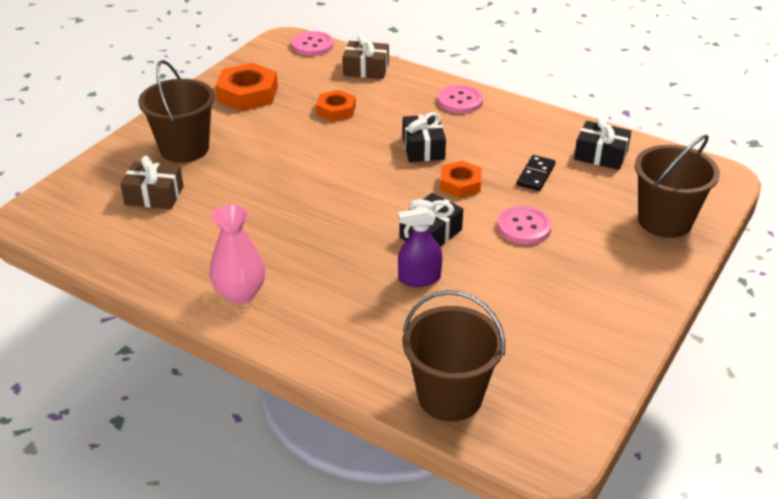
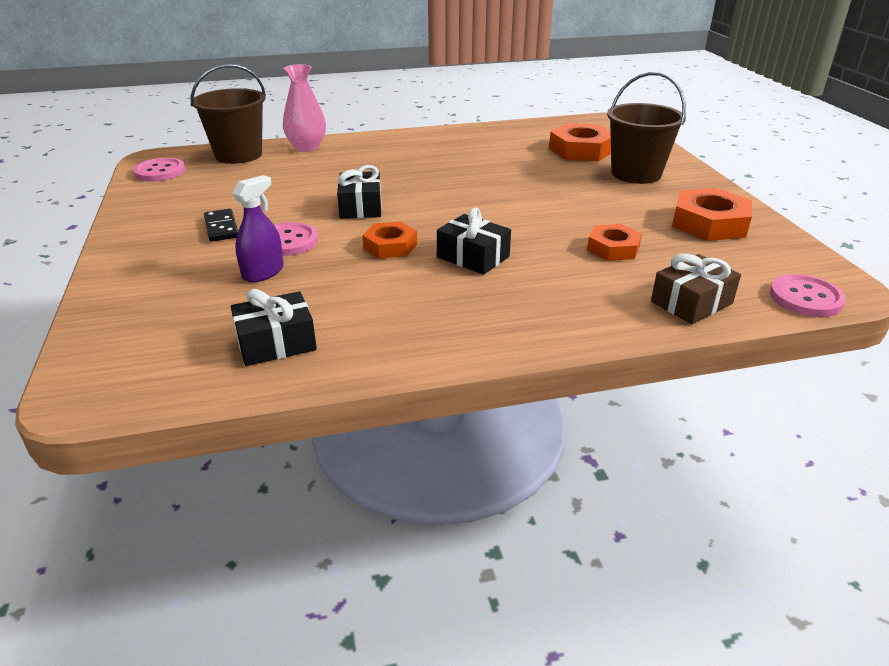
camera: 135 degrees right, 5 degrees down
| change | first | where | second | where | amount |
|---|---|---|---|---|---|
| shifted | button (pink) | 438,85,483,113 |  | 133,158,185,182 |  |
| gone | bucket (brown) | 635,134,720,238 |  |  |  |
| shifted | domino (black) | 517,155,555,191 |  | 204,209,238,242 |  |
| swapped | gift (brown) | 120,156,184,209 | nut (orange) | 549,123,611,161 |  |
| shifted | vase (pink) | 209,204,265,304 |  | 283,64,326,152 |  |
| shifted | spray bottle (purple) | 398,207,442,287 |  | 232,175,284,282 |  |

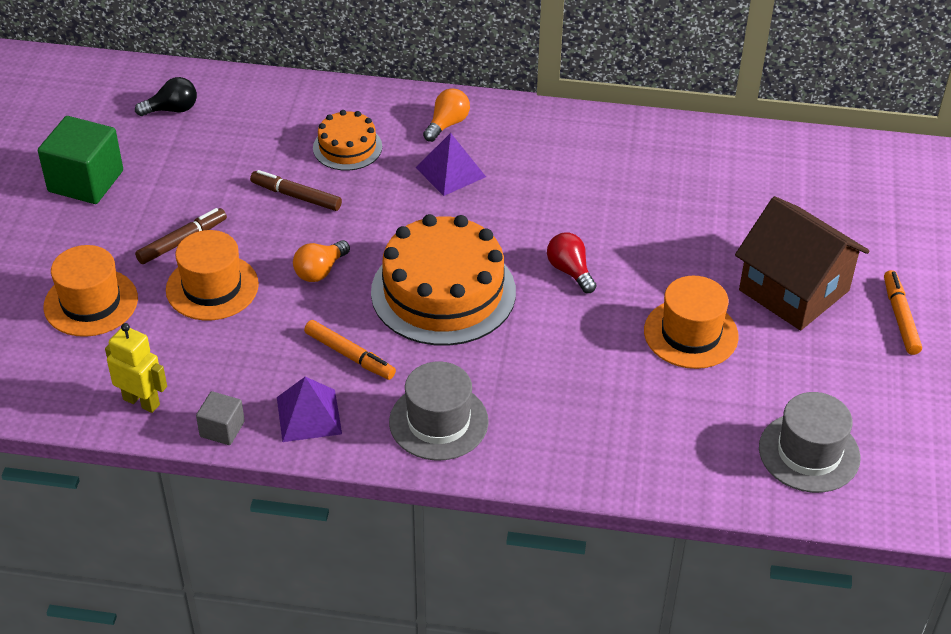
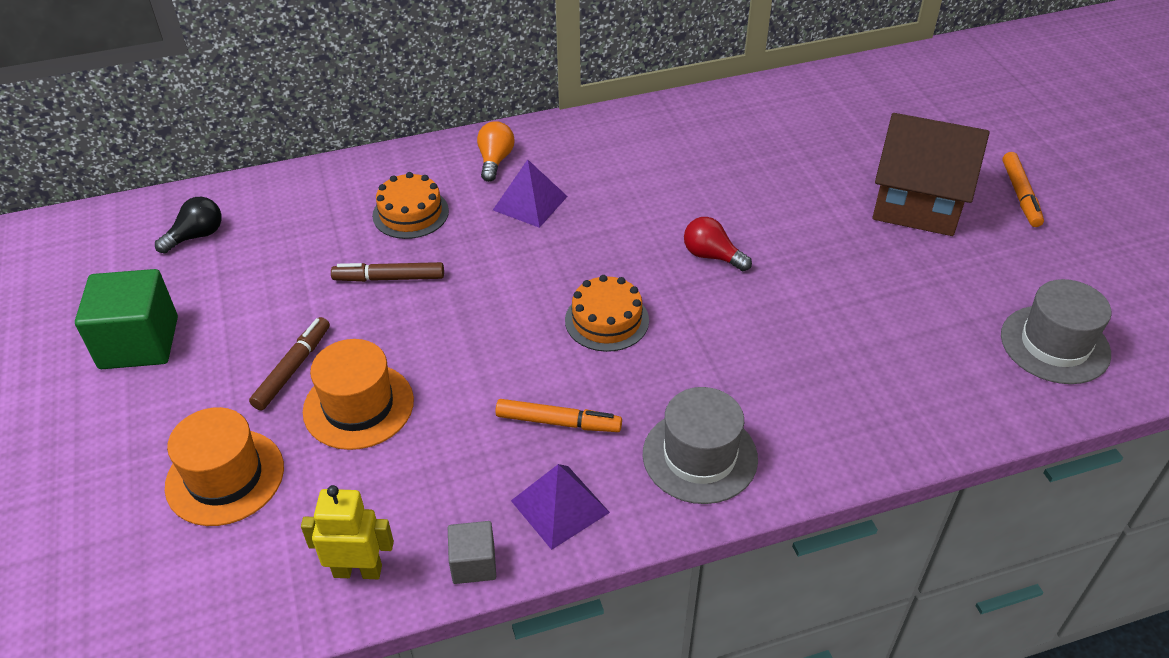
camera: 25 degrees left, 0 degrees up
| change | first | where | second | where | amount |
|---|---|---|---|---|---|
| scaled | cake (orange) | 371,214,516,346 |  | 565,275,649,352 | x0.52 |
| gone | light bulb (orange) | 293,240,350,282 |  |  |  |
| rotated | marker (orange) | 884,270,922,355 |  | 1002,152,1044,227 | 150 degrees counterclockwise |
| gone | hat (orange) | 644,276,739,369 |  |  |  |

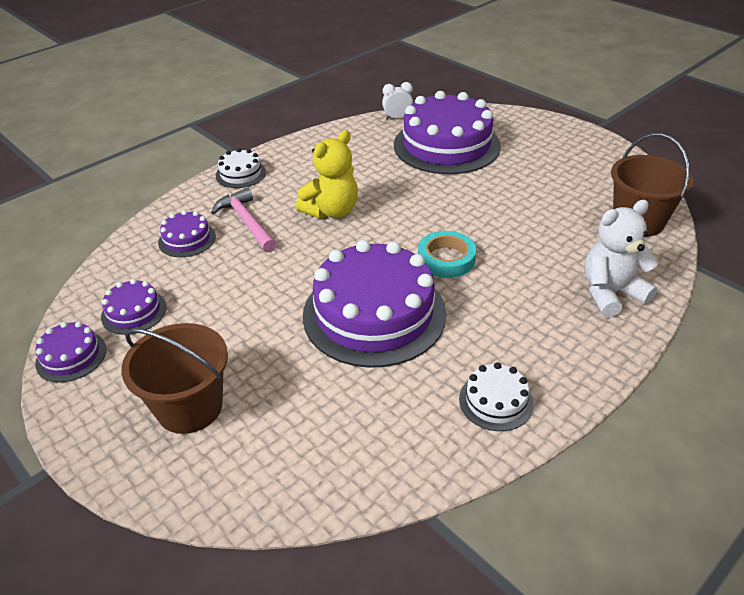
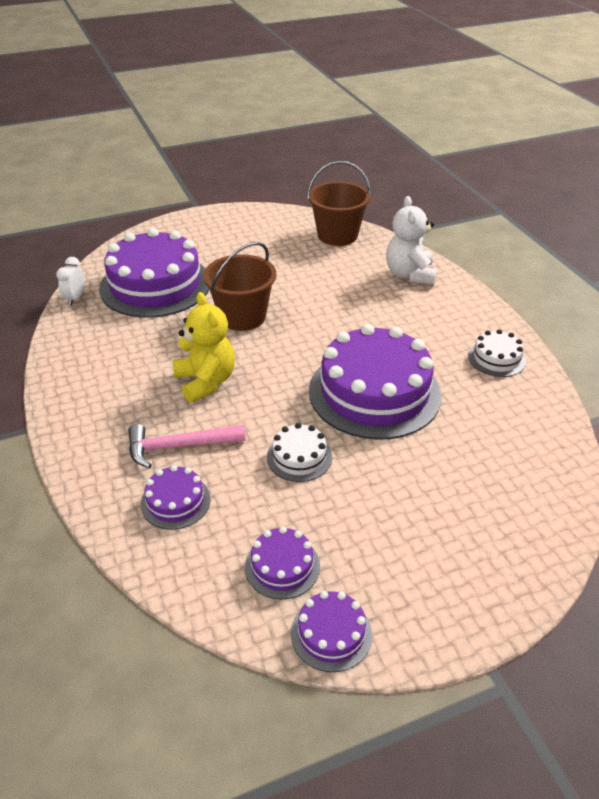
camera: 70 degrees left, 0 degrees up
| change | first | where | second | where | amount |
|---|---|---|---|---|---|
| shifted | cake (white) | 216,148,266,188 |  | 267,423,332,482 |  |
| gone | tape (turquoise) | 418,231,476,278 |  |  |  |
| shifted | bucket (brown) | 121,323,228,434 |  | 203,242,276,331 |  |

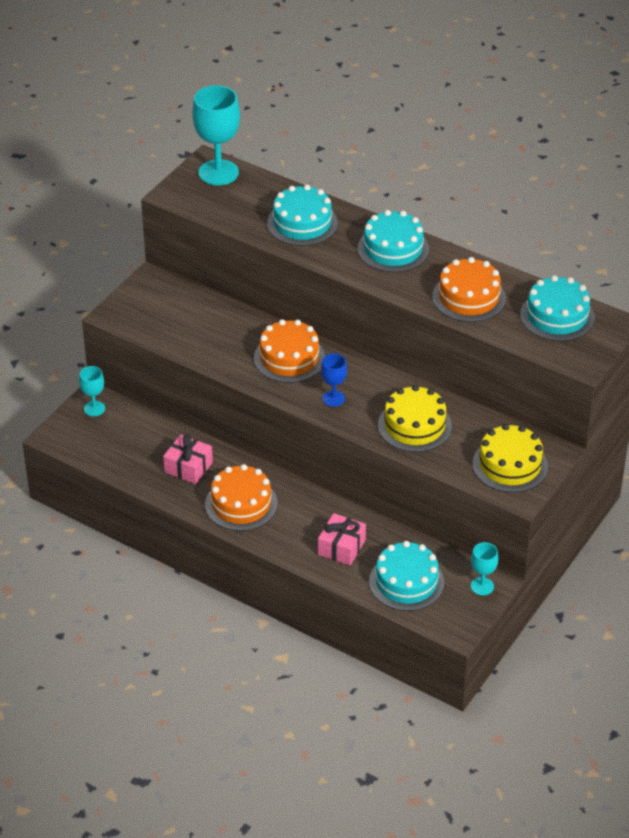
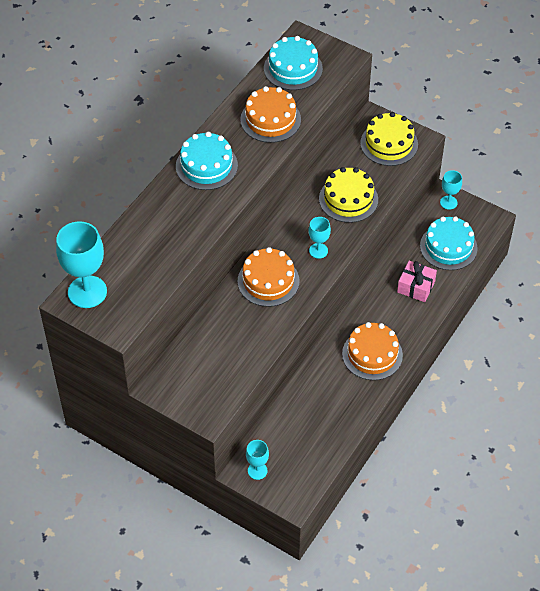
camera: 90 degrees left, 10 degrees up
| change | first | where | second | where | amount |
|---|---|---|---|---|---|
| gone | cake (turquoise) | 267,185,338,246 |  |  |  |
| repainted | goblet (blue) | 321,353,347,407 | goblet (turquoise) | 308,217,331,259 |  |
| gone | gift (pink) | 163,434,213,484 |  |  |  |

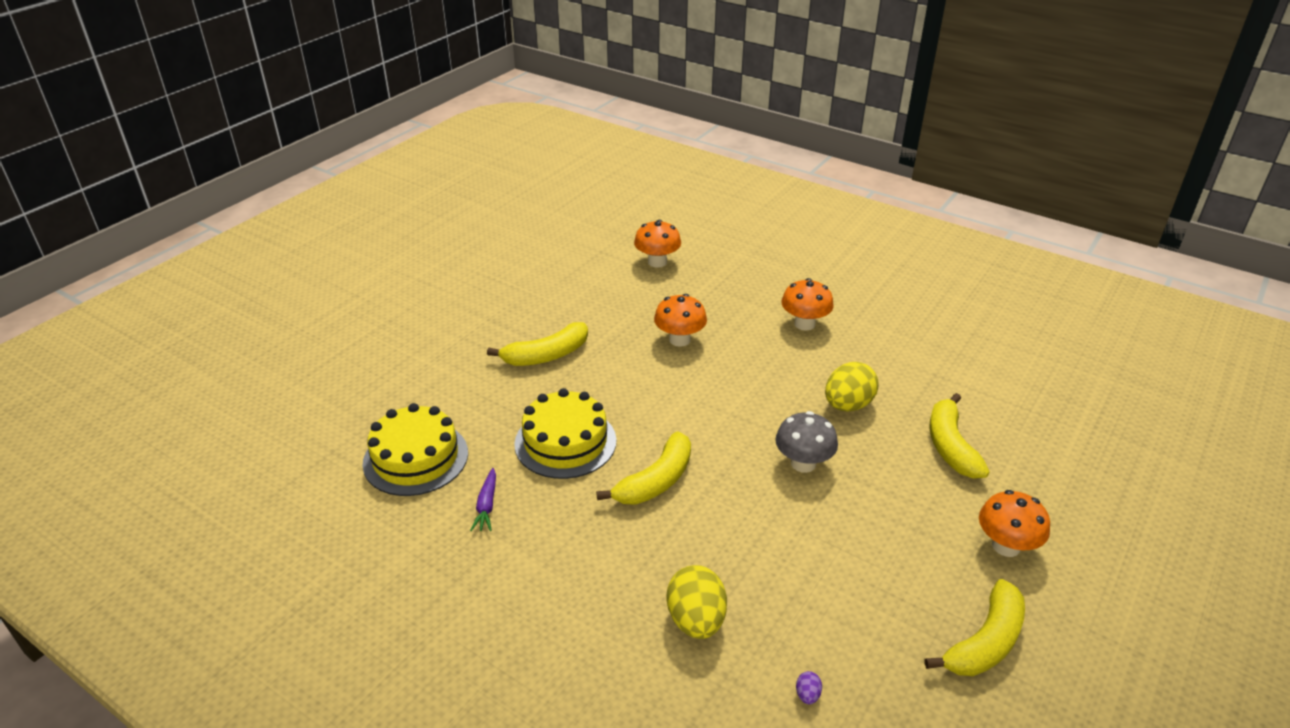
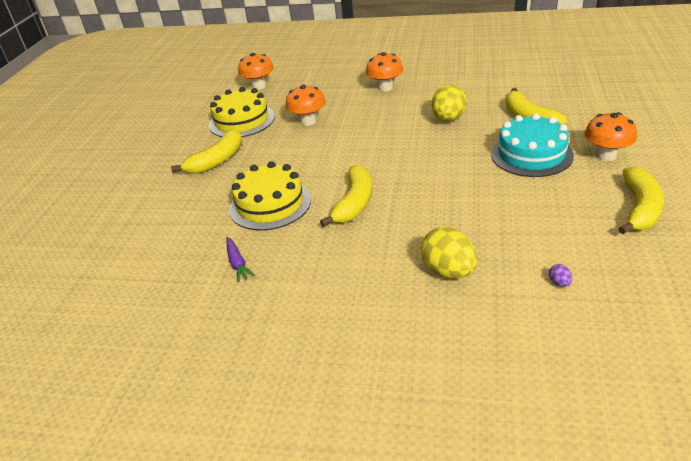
camera: 20 degrees left, 0 degrees up
| change | first | where | second | where | amount |
|---|---|---|---|---|---|
| shifted | cake (yellow) | 362,403,468,496 |  | 209,87,275,137 |  |
| gone | mushroom (grey) | 775,411,838,473 |  |  |  |
| new |  |  | cake (turquoise) | 491,113,574,177 |  |

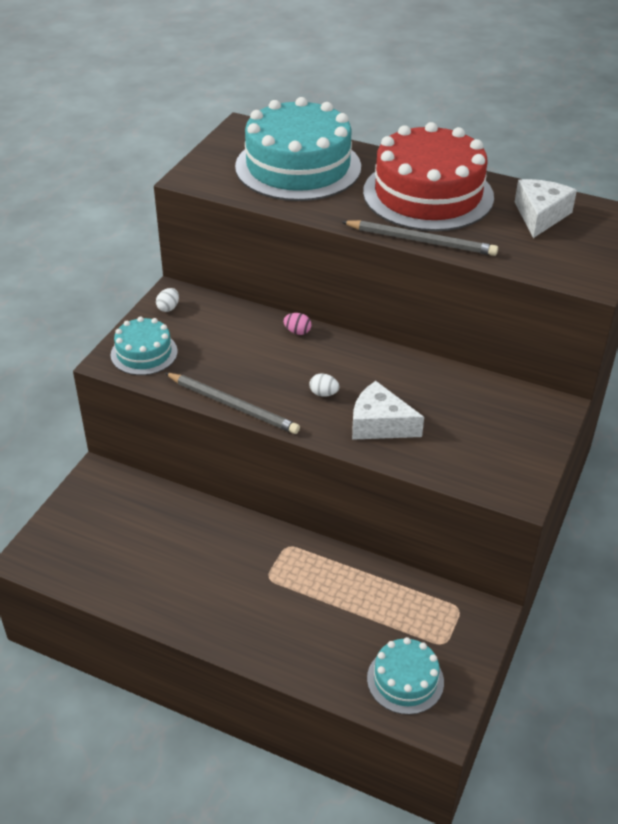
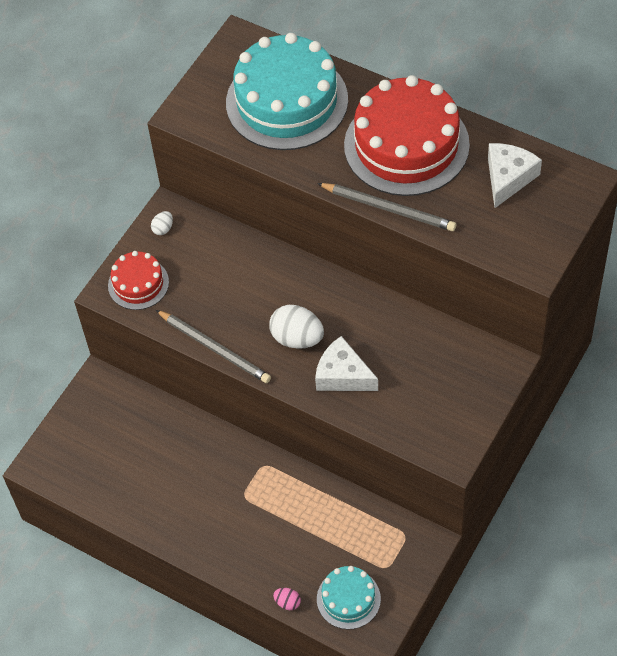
camera: 10 degrees right, 15 degrees up
| change | first | where | second | where | amount |
|---|---|---|---|---|---|
| shifted | egg (pink) | 283,313,312,335 |  | 273,588,301,610 |  |
| repainted | cake (turquoise) | 111,317,178,375 | cake (red) | 108,251,169,310 |  |
| scaled | egg (white) | 309,373,340,397 |  | 269,305,324,349 | x2.05 |

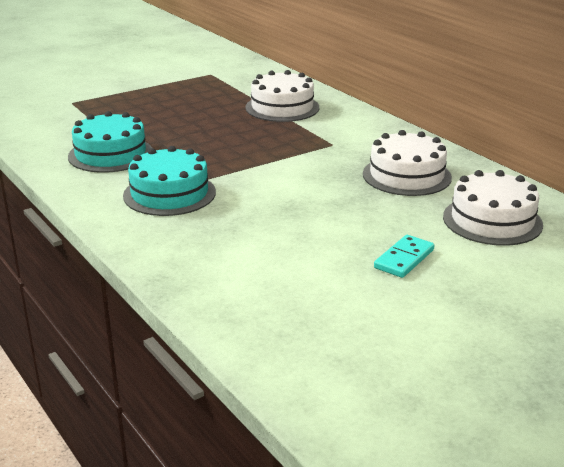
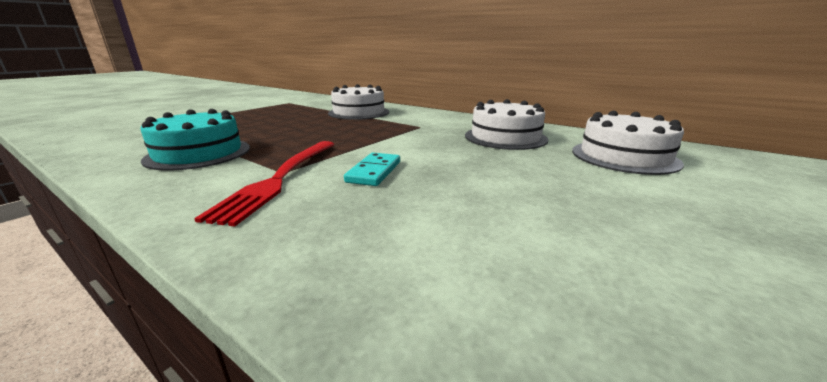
camera: 20 degrees left, 5 degrees down
| change | first | where | second | where | amount |
|---|---|---|---|---|---|
| swapped | cake (turquoise) | 123,146,216,216 | fork (red) | 194,141,334,227 |  |
| shifted | domino (turquoise) | 374,235,434,278 |  | 344,153,400,186 |  |

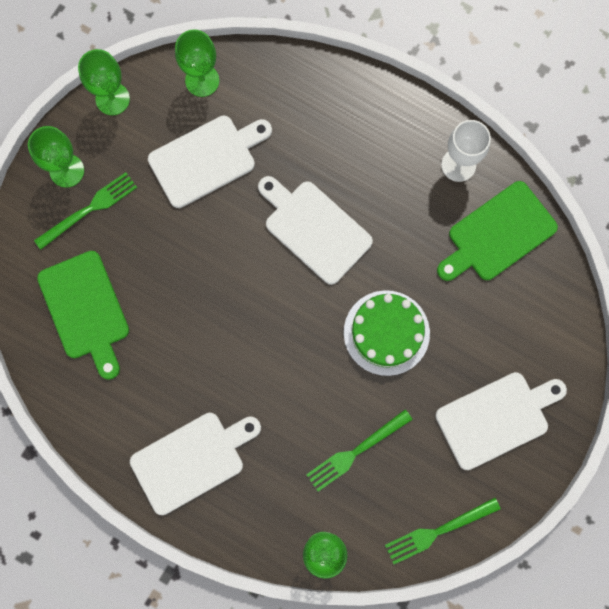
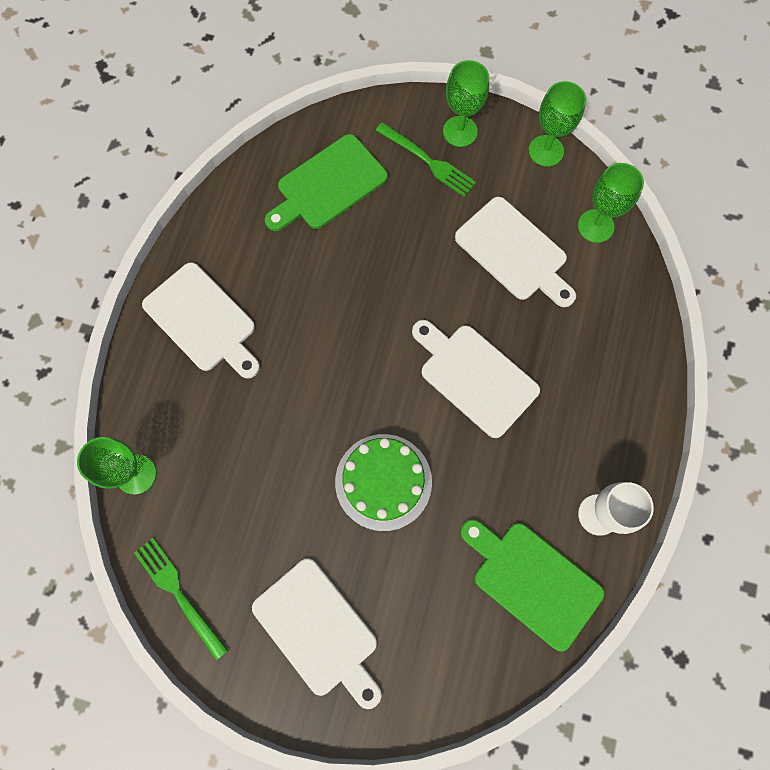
camera: 75 degrees right, 5 degrees down
| change | first | where | second | where | amount |
|---|---|---|---|---|---|
| rotated | cutting board (white) | 258,176,373,285 |  | 412,320,540,438 | 75 degrees counterclockwise |
| gone | fork (green) | 306,409,413,491 |  |  |  |

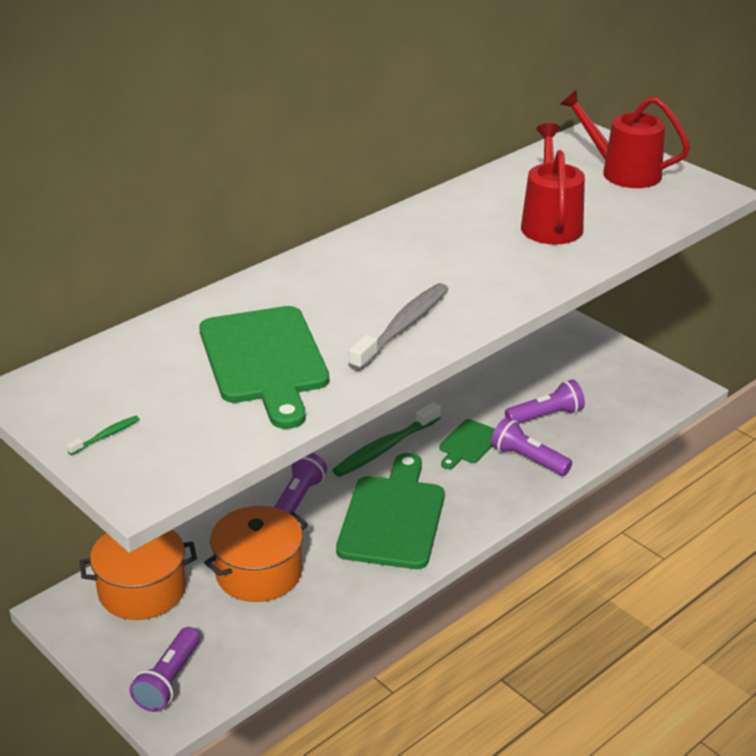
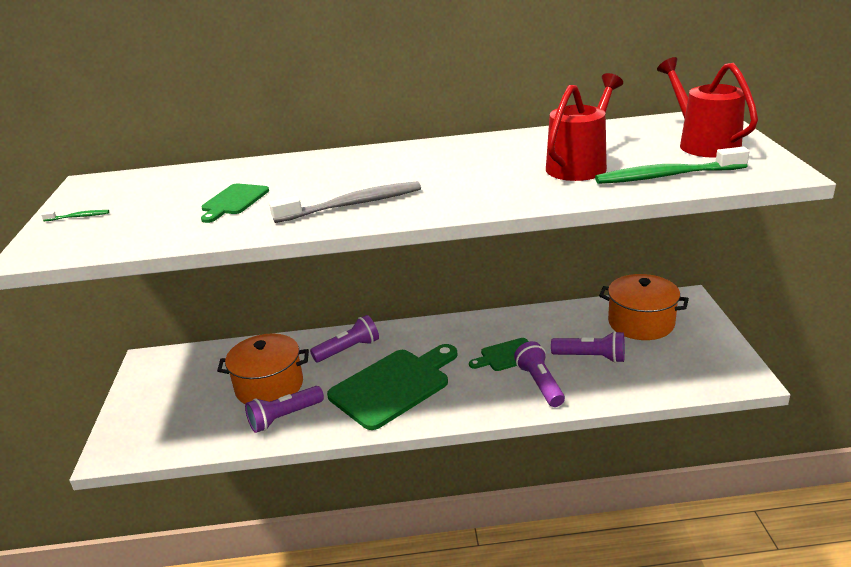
camera: 40 degrees right, 5 degrees down
| change | first | where | second | where | amount |
|---|---|---|---|---|---|
| scaled | cutting board (green) | 199,306,329,429 |  | 201,183,269,223 | x0.51 |
| shifted | toothbrush (green) | 332,402,441,477 |  | 595,147,750,184 |  |
| shifted | pot (orange) | 80,529,197,620 |  | 599,274,689,340 |  |
| shifted | flashlight (purple) | 129,627,200,712 |  | 245,386,324,433 |  |

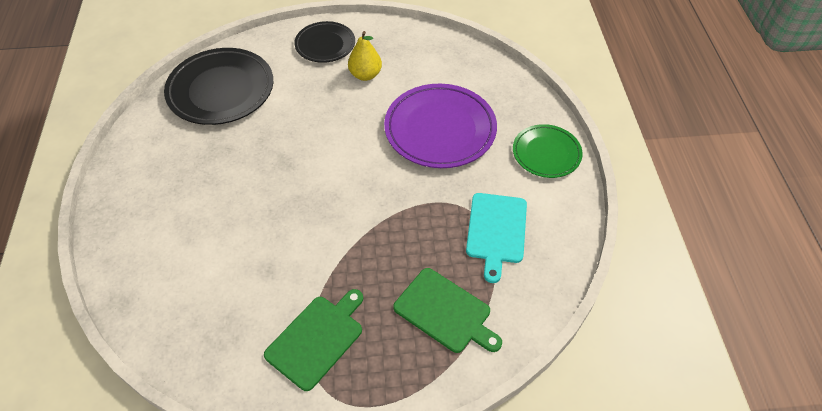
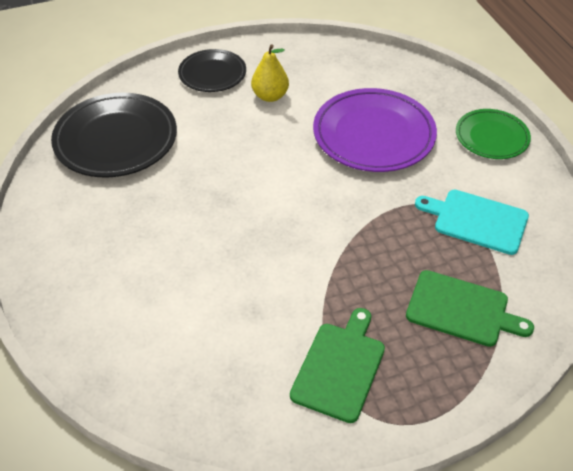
camera: 15 degrees left, 5 degrees down
| change | first | where | second | where | amount |
|---|---|---|---|---|---|
| rotated | cutting board (turquoise) | 466,193,527,283 |  | 415,190,529,255 | 120 degrees clockwise |

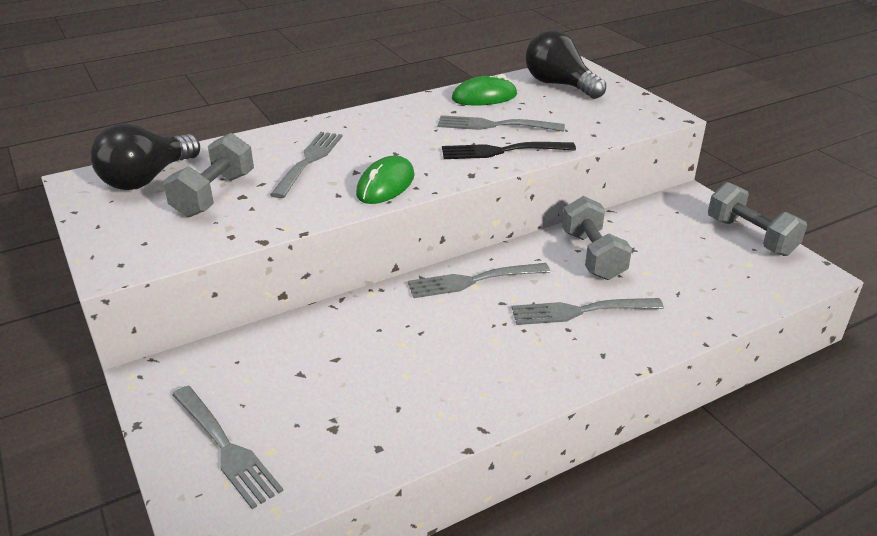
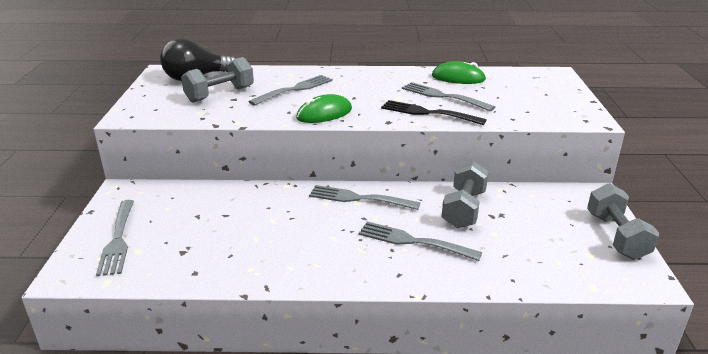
camera: 30 degrees right, 5 degrees down
| change | first | where | second | where | amount |
|---|---|---|---|---|---|
| gone | light bulb (black) | 526,30,606,99 |  |  |  |

